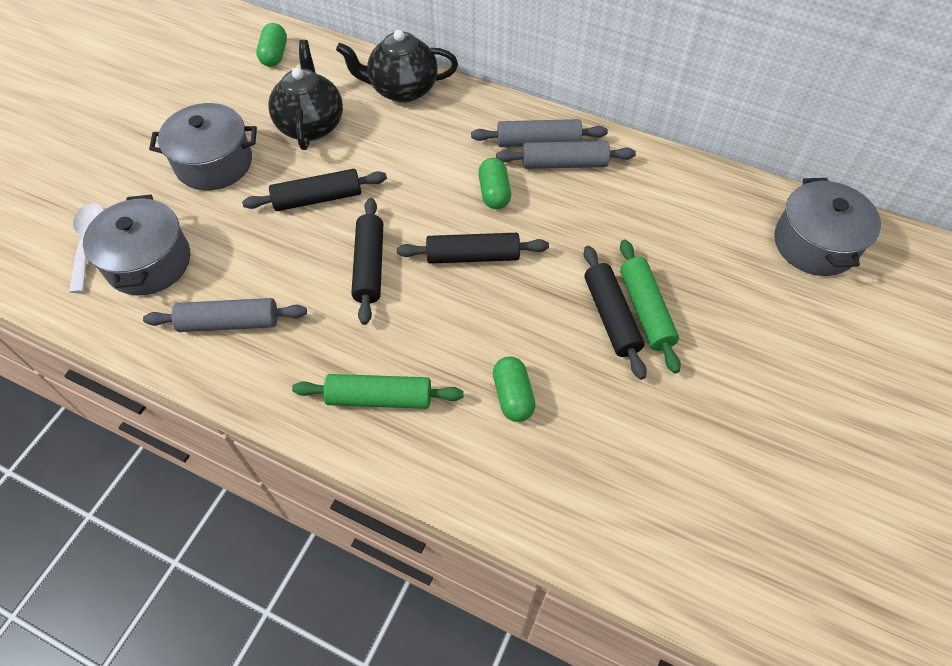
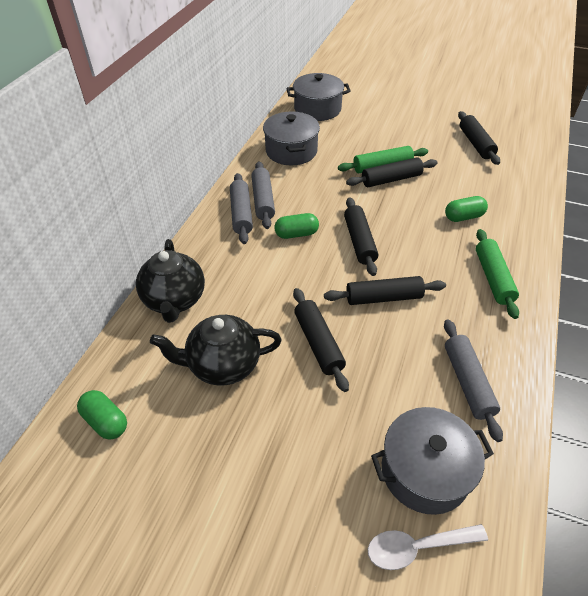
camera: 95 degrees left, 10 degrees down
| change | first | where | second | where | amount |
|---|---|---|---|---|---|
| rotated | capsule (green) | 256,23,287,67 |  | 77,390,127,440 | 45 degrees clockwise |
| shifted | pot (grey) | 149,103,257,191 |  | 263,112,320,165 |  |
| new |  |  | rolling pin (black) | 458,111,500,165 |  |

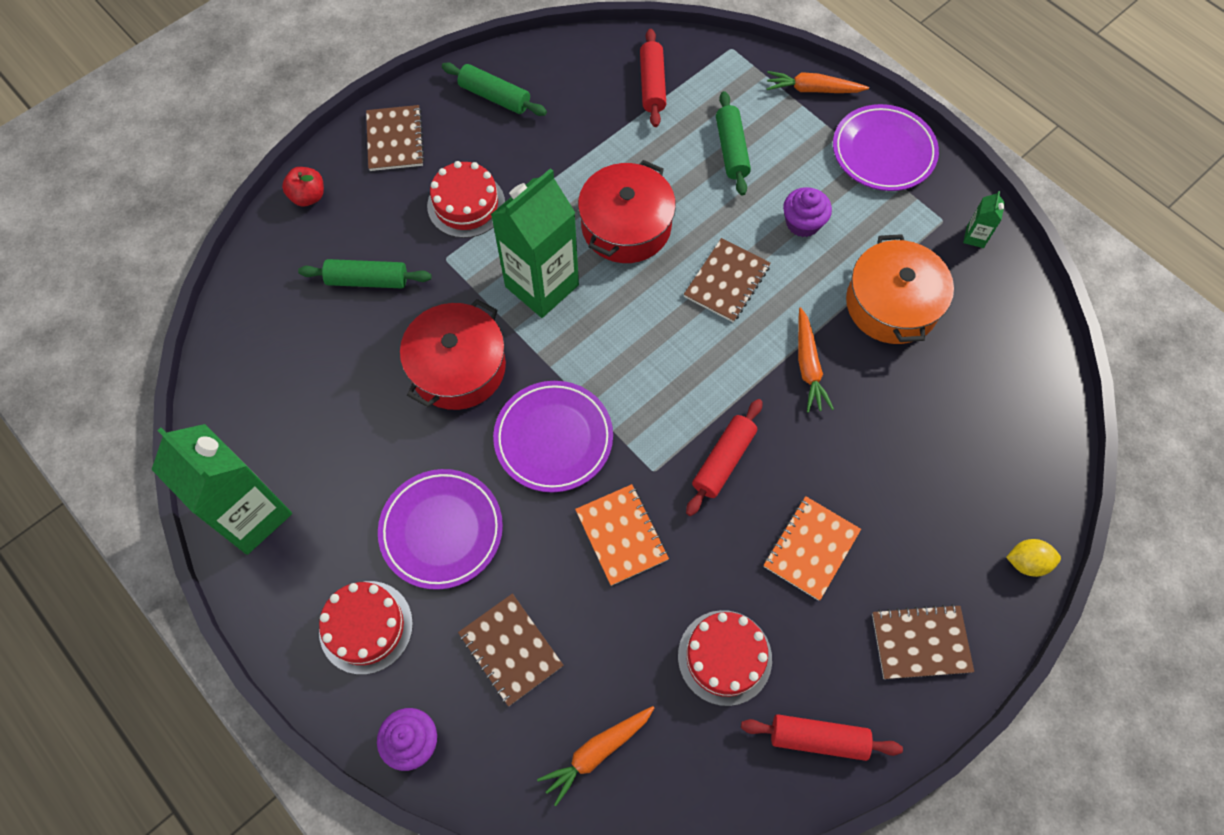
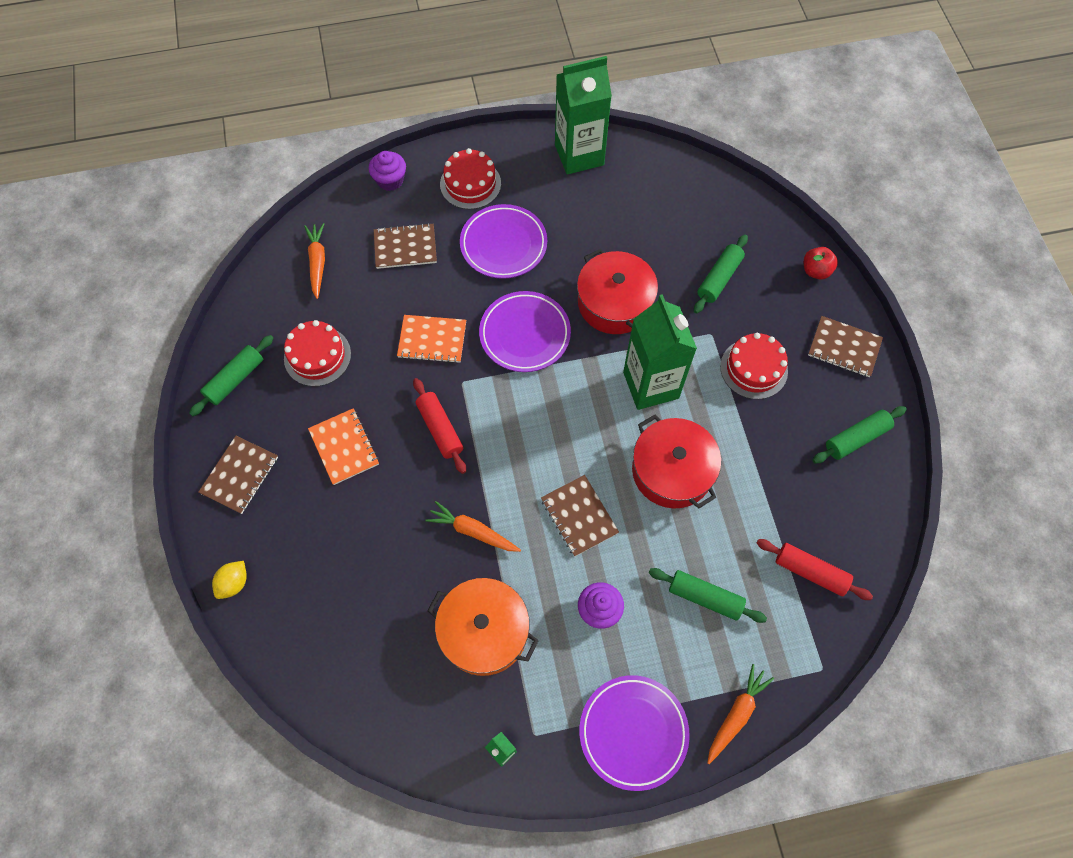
camera: 120 degrees right, 0 degrees up
| change | first | where | second | where | amount |
|---|---|---|---|---|---|
| repainted | rolling pin (red) | 741,714,903,761 | rolling pin (green) | 189,335,273,416 |  |

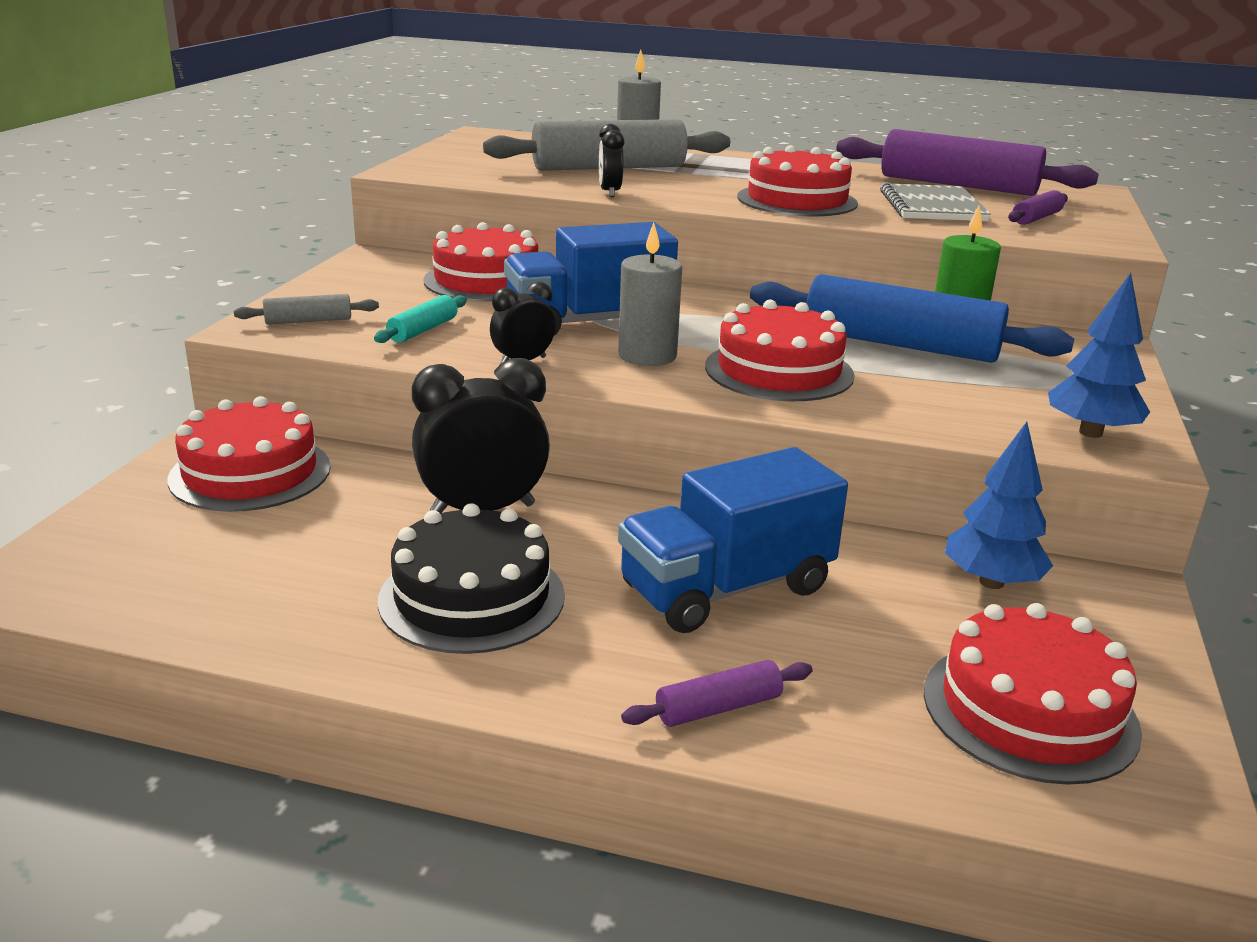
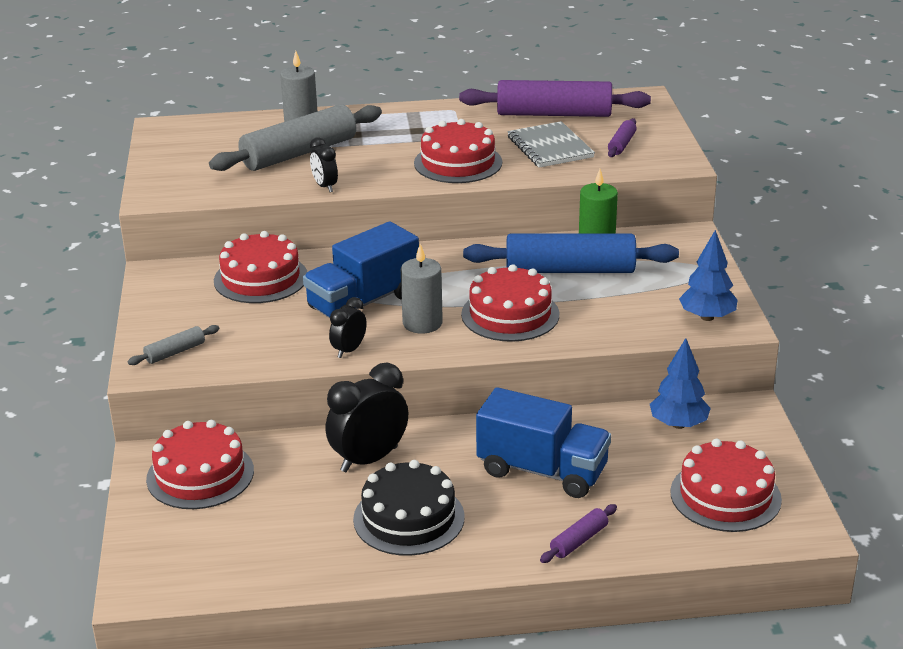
camera: 20 degrees left, 5 degrees up
| change | first | where | second | where | amount |
|---|---|---|---|---|---|
| gone | rolling pin (turquoise) | 374,295,467,343 |  |  |  |
| rotated | truck (blue) | 618,447,848,633 |  | 476,387,611,498 | 105 degrees counterclockwise |

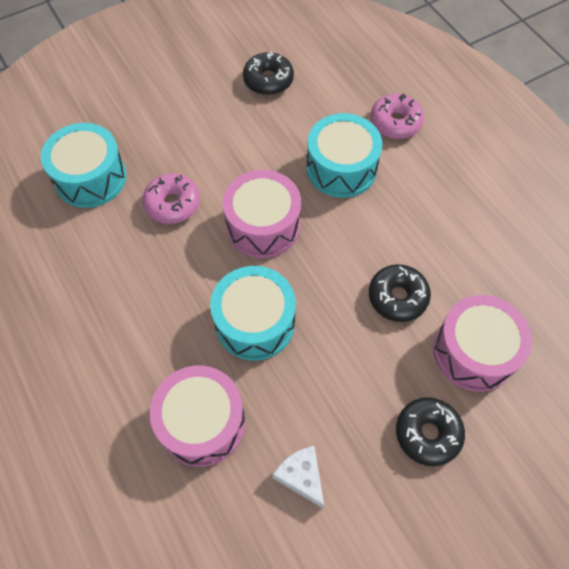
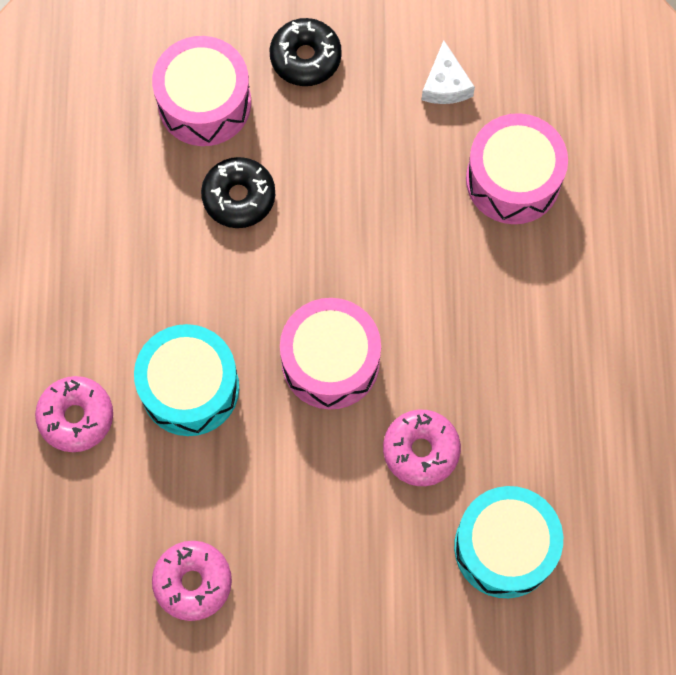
camera: 150 degrees left, 10 degrees up
| change | first | where | second | where | amount |
|---|---|---|---|---|---|
| repainted | donut (black) | 243,51,294,95 | donut (pink) | 152,541,232,621 |  |
| gone | drum (turquoise) | 210,266,296,361 |  |  |  |

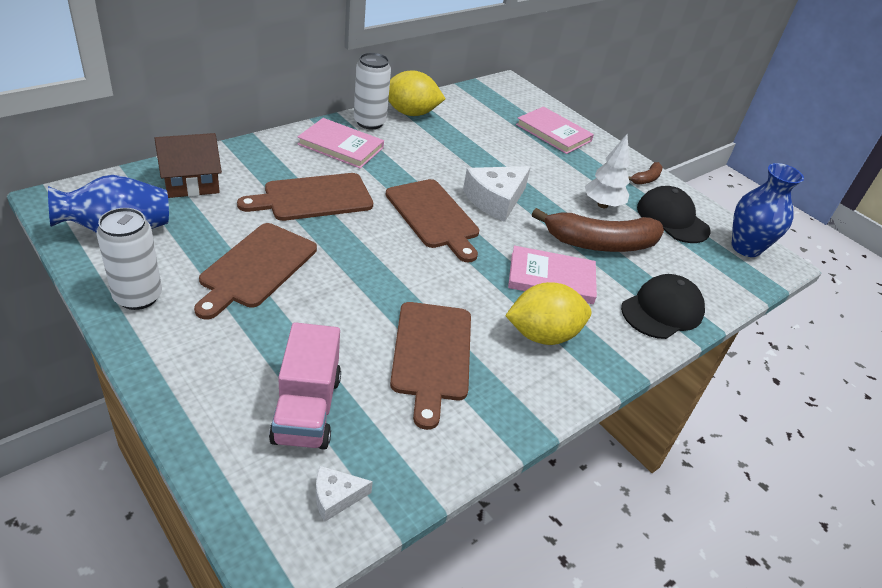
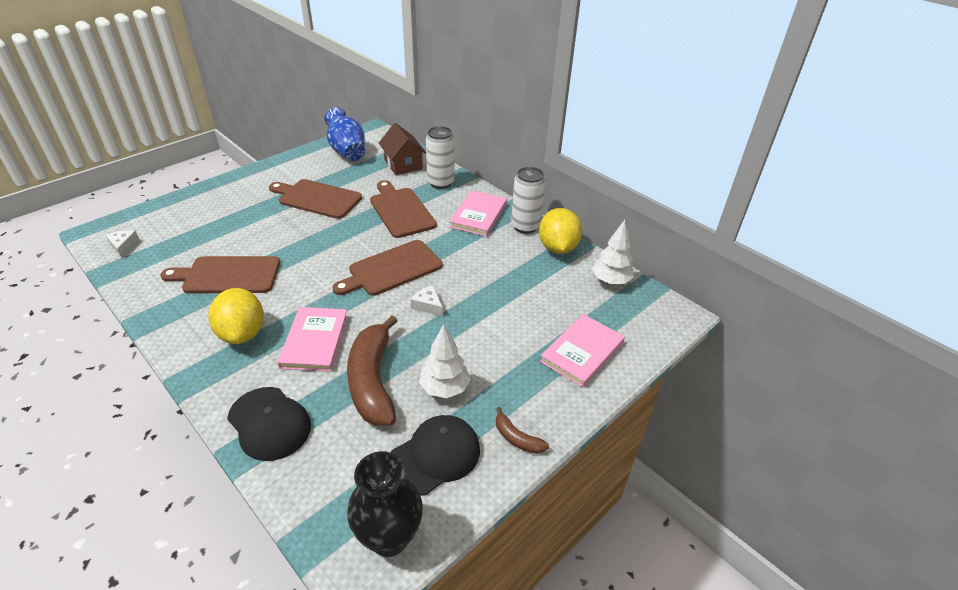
camera: 90 degrees right, 0 degrees up
| change | first | where | second | where | amount |
|---|---|---|---|---|---|
| repainted | vase (blue) | 731,163,804,257 | vase (black) | 347,451,423,557 |  |
| scaled | cheese (white) | 463,166,531,222 |  | 410,285,443,316 | x0.52 |
| shifted | can (white) | 96,208,162,310 |  | 426,126,454,189 |  |
| gone | truck (pink) | 269,322,341,450 |  |  |  |
| new |  |  | tree (white) | 592,220,634,285 |  |

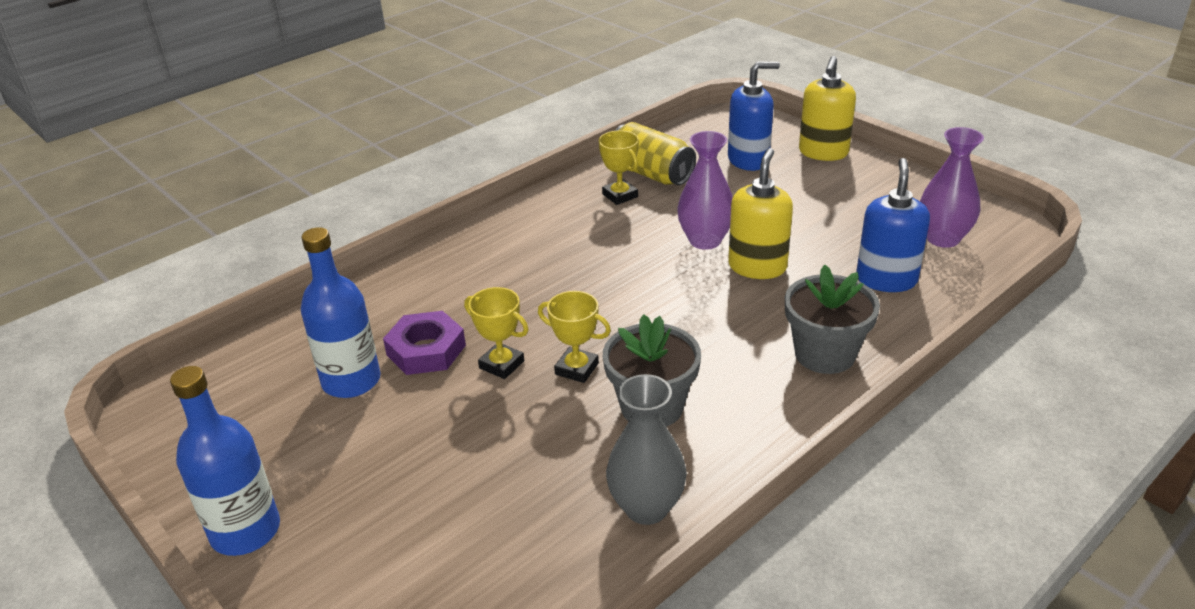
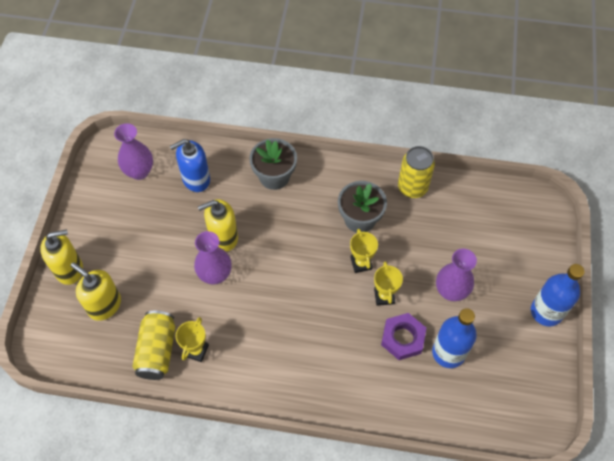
camera: 130 degrees left, 25 degrees up
| change | first | where | second | where | amount |
|---|---|---|---|---|---|
| repainted | soap dispenser (blue) | 728,61,780,171 | soap dispenser (yellow) | 71,262,121,321 |  |
| swapped | vase (grey) | 606,374,687,525 | can (yellow) | 398,146,435,198 |  |
| new |  |  | vase (purple) | 436,249,477,301 |  |

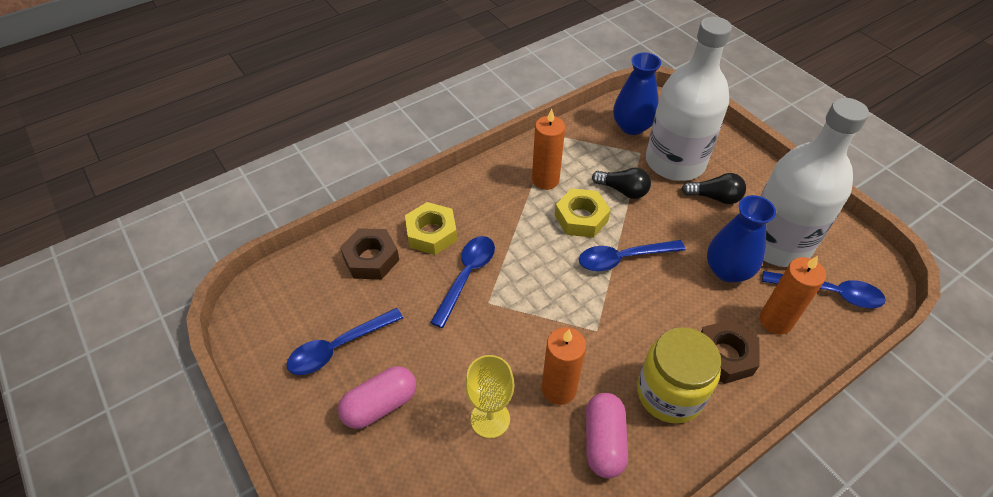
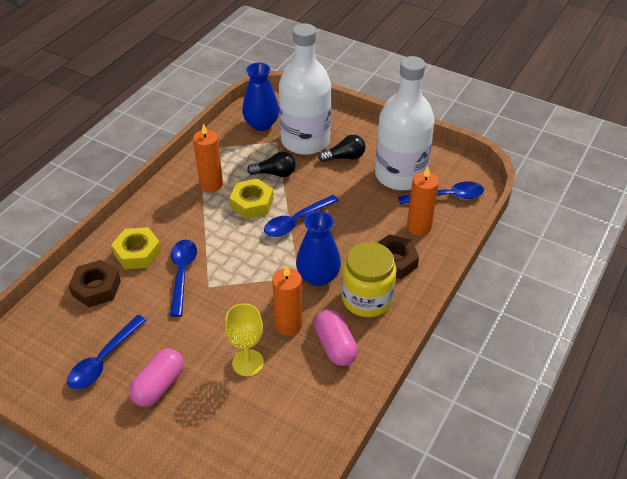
camera: 25 degrees left, 5 degrees down
| change | first | where | second | where | amount |
|---|---|---|---|---|---|
| shifted | vase (blue) | 707,195,776,282 |  | 296,211,341,286 |  |

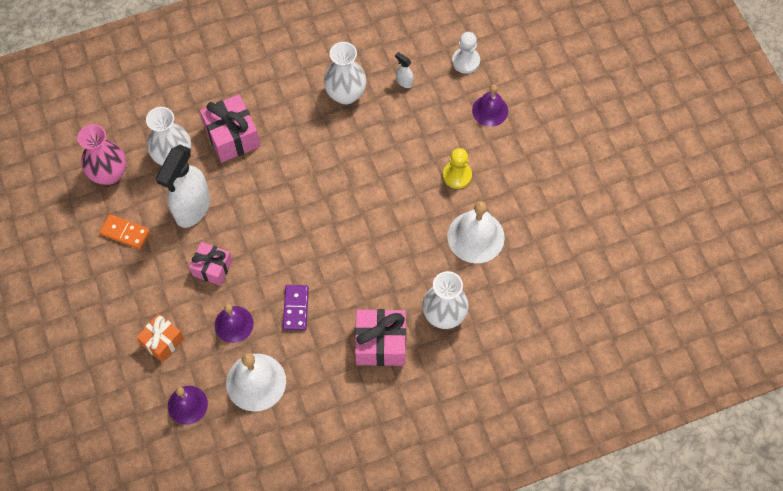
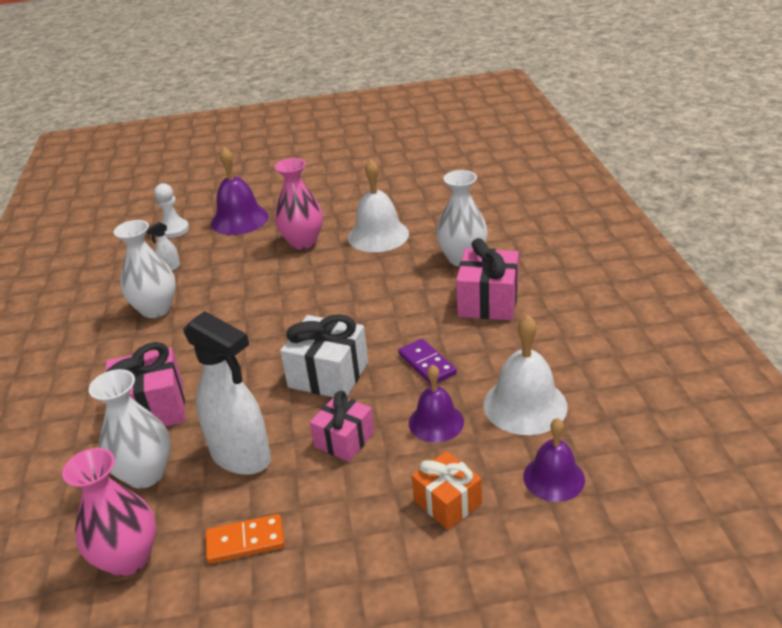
camera: 75 degrees left, 30 degrees down
| change | first | where | second | where | amount |
|---|---|---|---|---|---|
| scaled | bell (purple) | 472,84,508,127 |  | 211,147,269,235 | x1.51 |
| swapped | pawn (yellow) | 443,148,472,189 | vase (pink) | 275,158,323,249 |  |
| rotated | domino (orange) | 100,214,150,249 |  | 206,514,285,563 | 45 degrees clockwise |
| rotated | domino (purple) | 283,285,309,330 |  | 398,339,457,385 | 45 degrees clockwise |
| new |  |  | gift (white) | 280,314,369,397 |  |

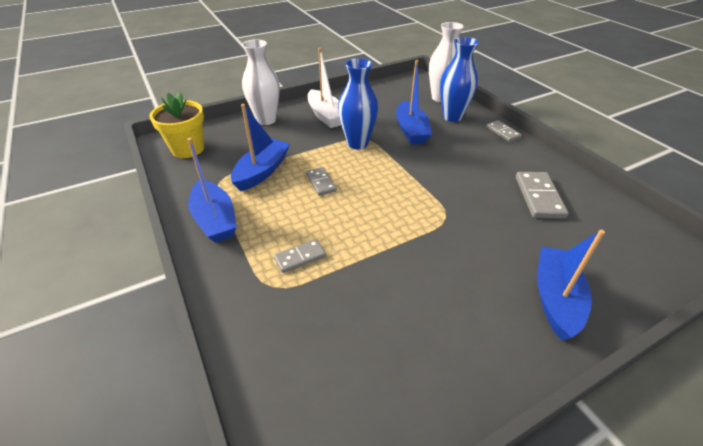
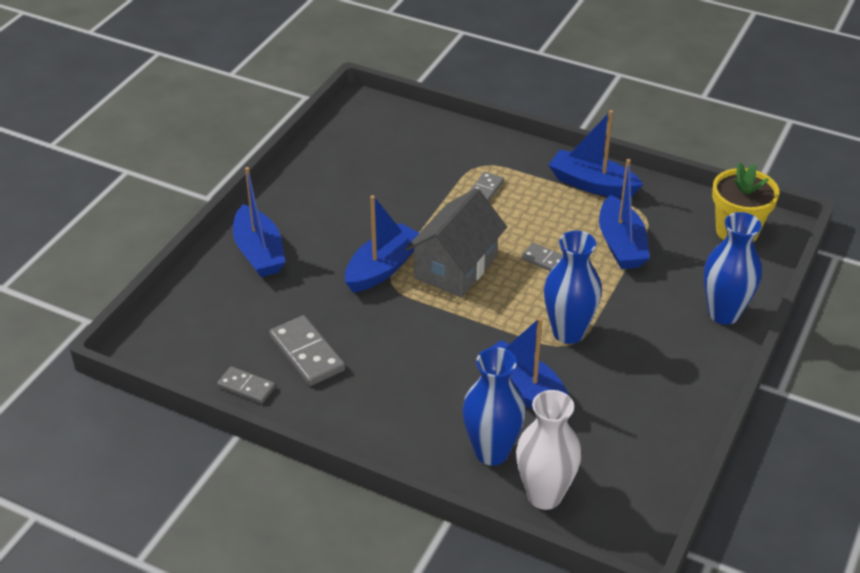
camera: 145 degrees right, 0 degrees up
| change | first | where | second | where | amount |
|---|---|---|---|---|---|
| repainted | vase (white) | 242,39,280,125 | vase (blue) | 704,212,762,325 |  |
| gone | boat (white) | 308,48,341,128 |  |  |  |
| shifted | domino (grey) | 486,120,522,142 |  | 217,366,275,404 |  |
| new |  |  | house (grey) | 405,188,507,297 |  |
| new |  |  | boat (blue) | 345,195,419,293 |  |

